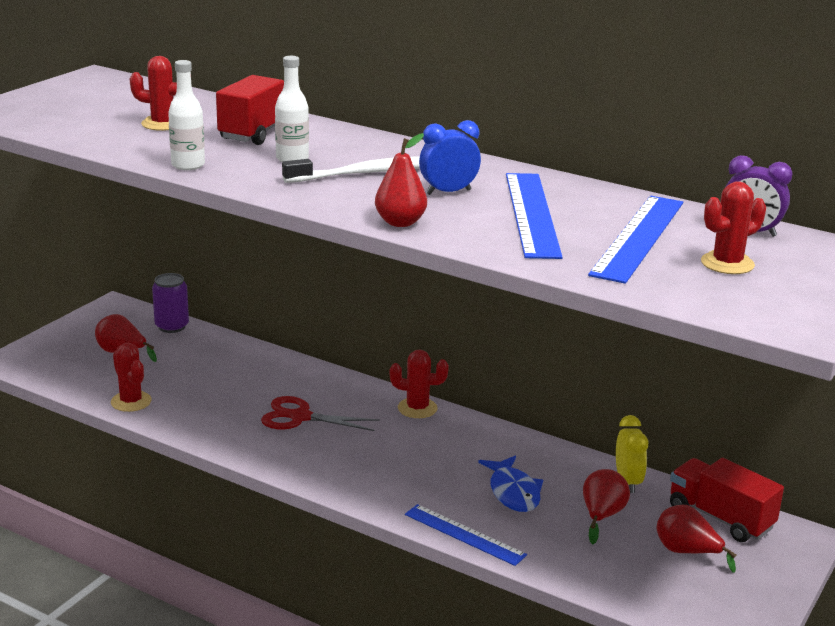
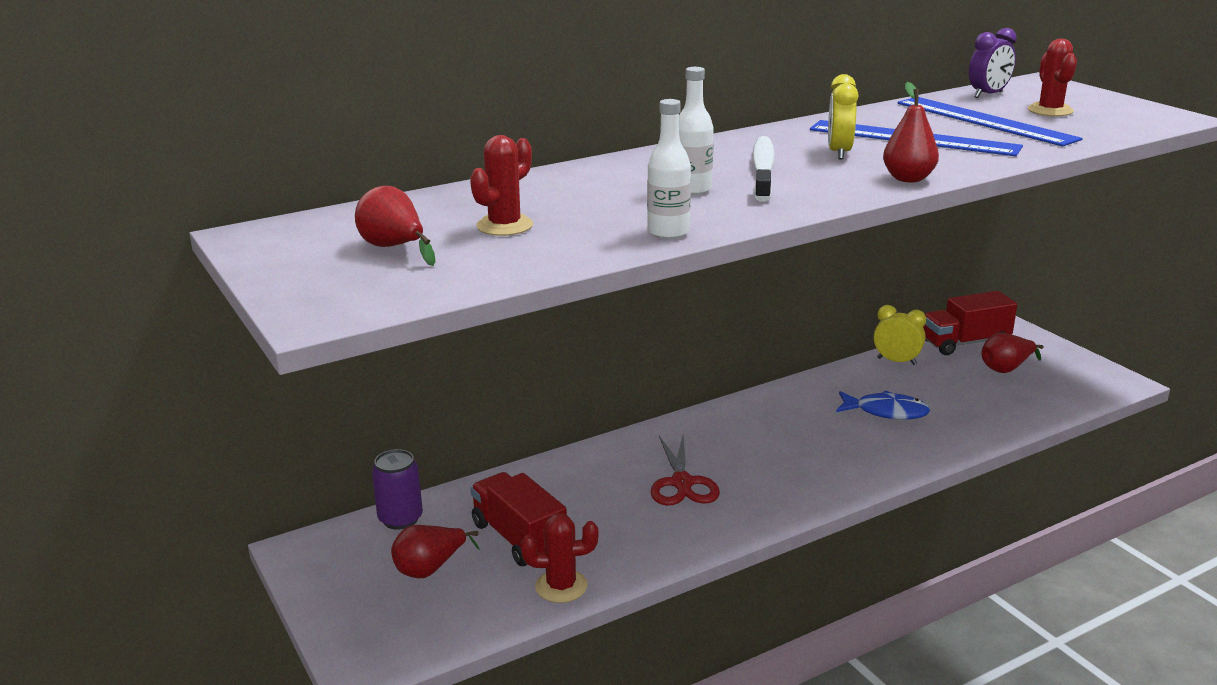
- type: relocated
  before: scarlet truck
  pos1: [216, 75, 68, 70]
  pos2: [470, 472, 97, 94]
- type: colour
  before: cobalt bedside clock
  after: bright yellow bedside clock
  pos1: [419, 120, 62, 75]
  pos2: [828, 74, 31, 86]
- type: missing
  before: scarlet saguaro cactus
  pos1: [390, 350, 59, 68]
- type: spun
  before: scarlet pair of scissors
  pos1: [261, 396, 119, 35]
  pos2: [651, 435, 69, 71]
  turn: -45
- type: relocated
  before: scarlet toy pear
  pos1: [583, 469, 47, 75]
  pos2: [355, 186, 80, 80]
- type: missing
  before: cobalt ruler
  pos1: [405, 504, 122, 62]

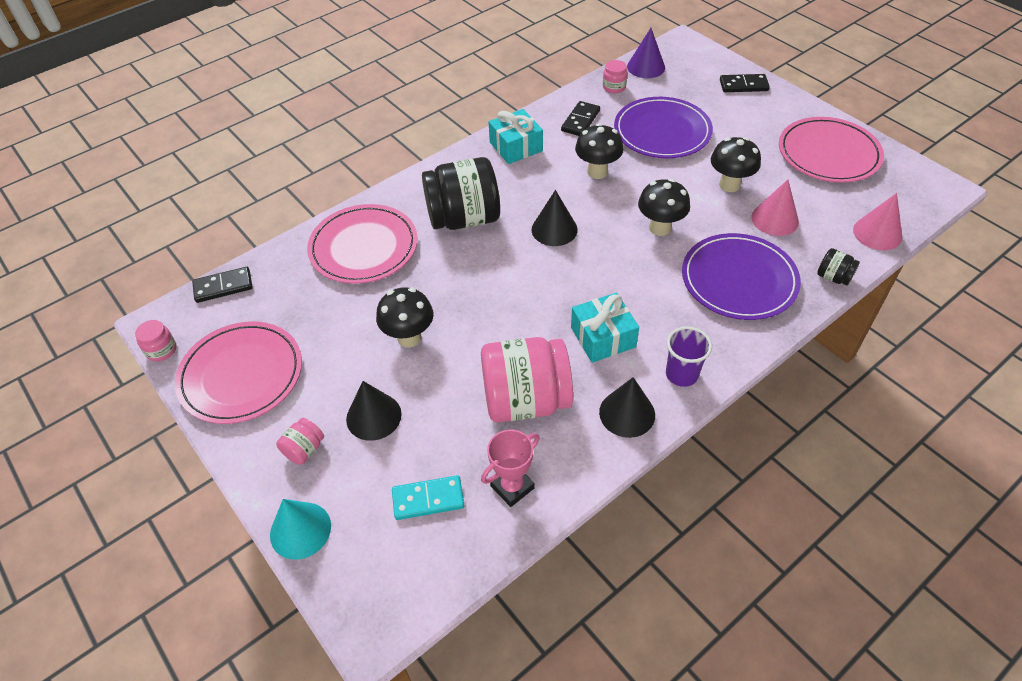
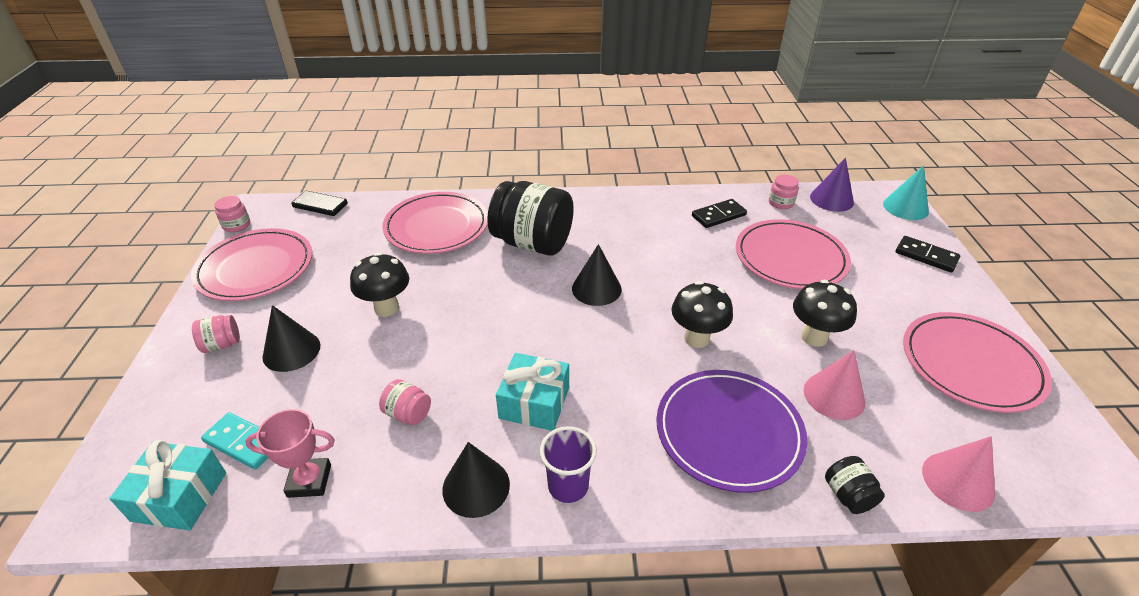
- type: colour
  before: royal purple flat dish
  after: rosy flat dish
  pos1: [614, 97, 99, 61]
  pos2: [736, 219, 115, 70]
- type: relocated
  before: teal gift
  pos1: [489, 109, 54, 55]
  pos2: [109, 440, 117, 90]
- type: missing
  before: ebony mushroom
  pos1: [575, 123, 49, 56]
- type: size
  before: rosy jar
  pos1: [481, 337, 92, 85]
  pos2: [379, 379, 52, 46]
  scale: 0.43
- type: relocated
  before: teal cone shape
  pos1: [270, 499, 61, 61]
  pos2: [883, 165, 46, 55]

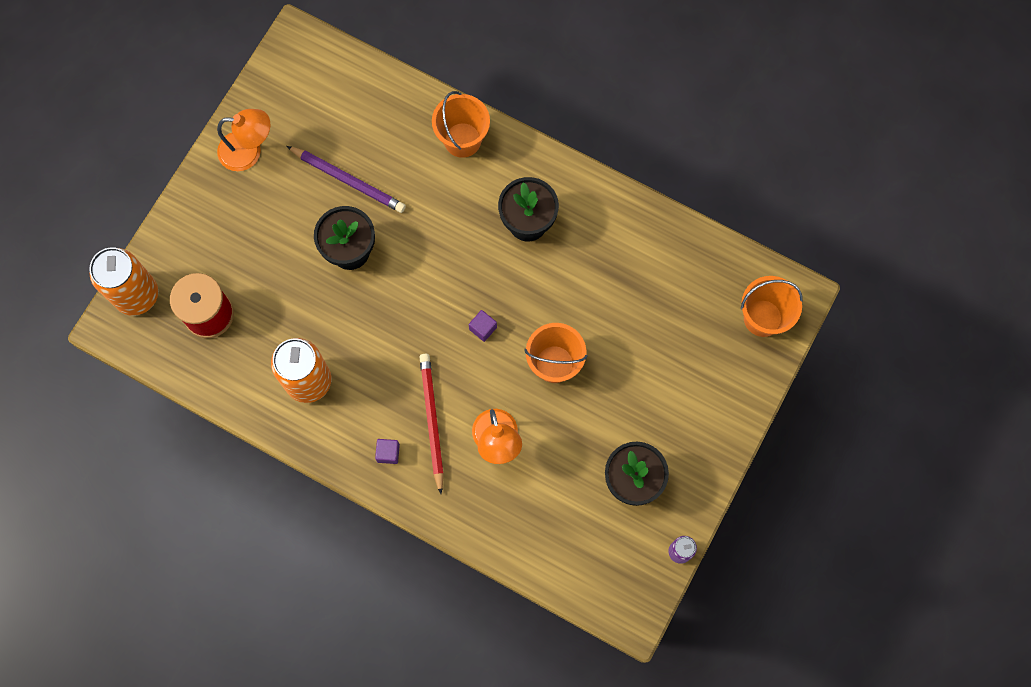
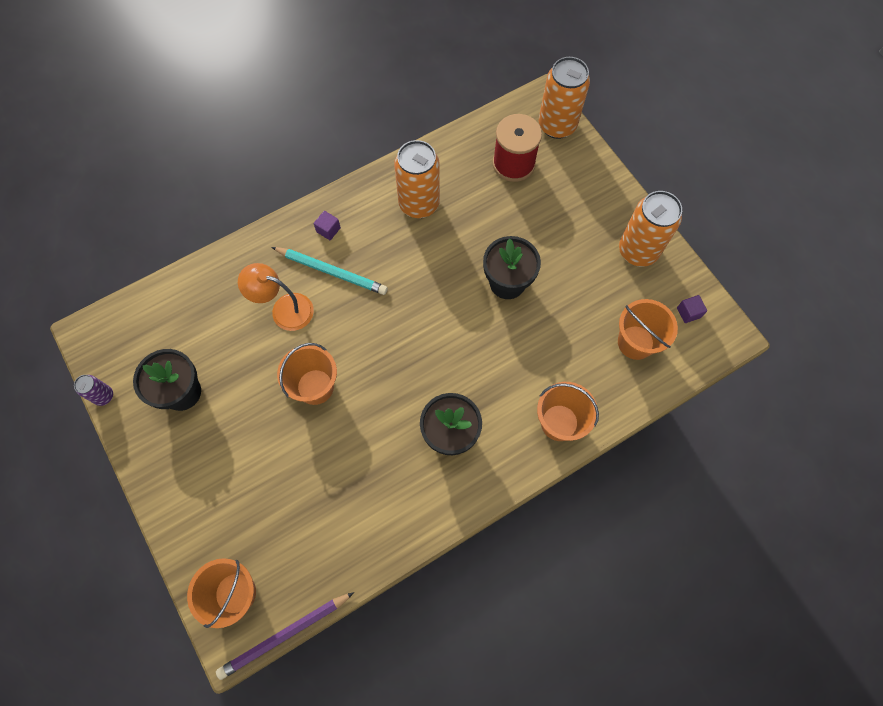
- type: exchanged
  before: bright orange desk lamp
  after: bright orange tin
  pos1: [217, 109, 53, 62]
  pos2: [619, 191, 63, 76]
- type: relocated
  before: royal purple wooden pencil
  pos1: [287, 146, 119, 67]
  pos2: [216, 592, 138, 88]
- type: relocated
  before: royal purple cube
  pos1: [469, 310, 28, 32]
  pos2: [677, 295, 30, 28]
- type: colour
  before: scarlet wooden pencil
  after: teal wooden pencil
  pos1: [419, 354, 25, 140]
  pos2: [271, 247, 117, 48]
- type: appeared
  after: bright orange sand bucket
  pos2: [618, 299, 60, 61]

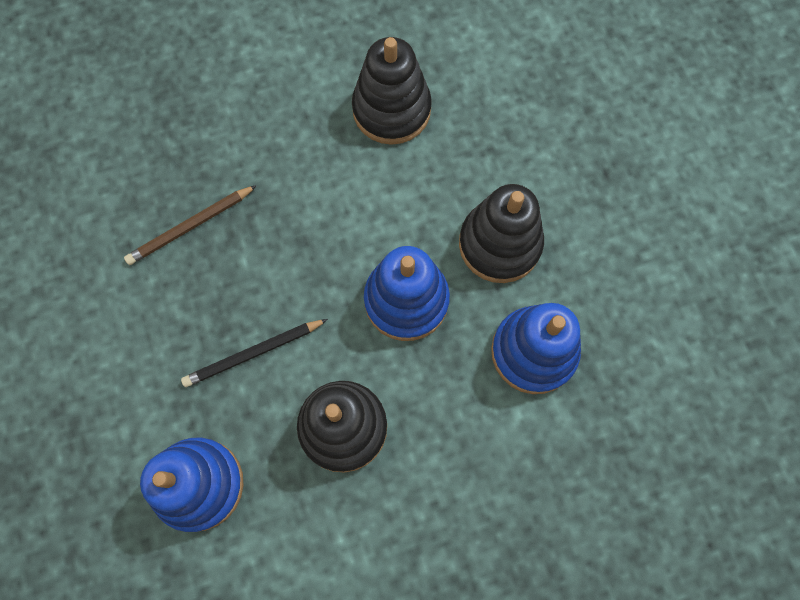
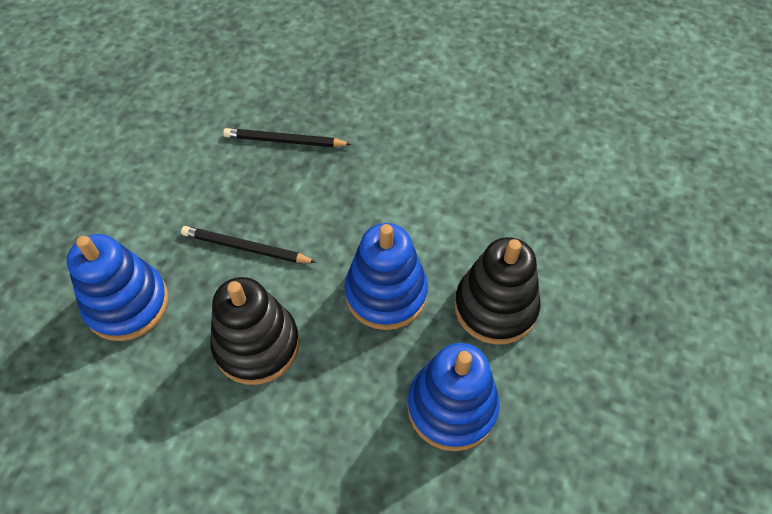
- type: missing
  before: ebony ring stacker
  pos1: [352, 37, 80, 108]
- type: colour
  before: dark brown wooden pencil
  after: ebony wooden pencil
  pos1: [124, 185, 133, 80]
  pos2: [223, 128, 129, 19]

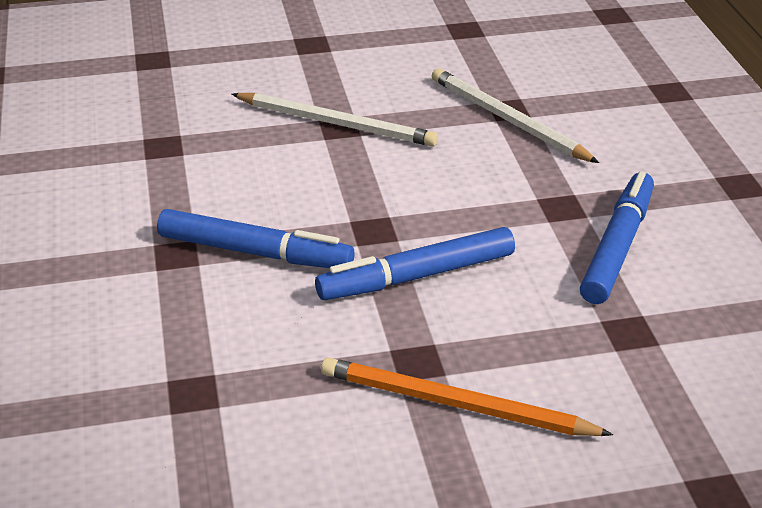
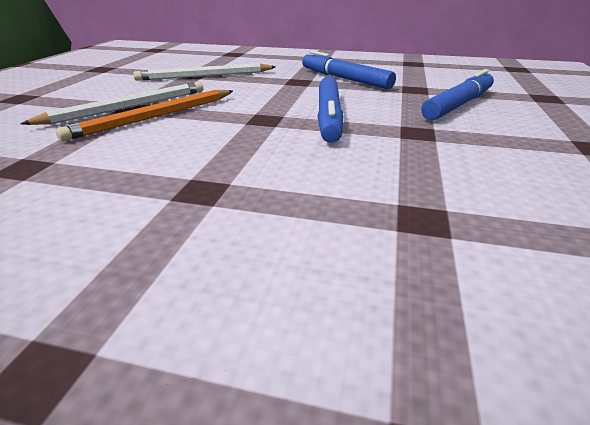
- type: relocated
  before: cobalt felt pen
  pos1: [157, 209, 198, 59]
  pos2: [421, 69, 73, 51]
- type: relocated
  before: bright orange wooden pencil
  pos1: [321, 357, 292, 79]
  pos2: [56, 90, 177, 51]

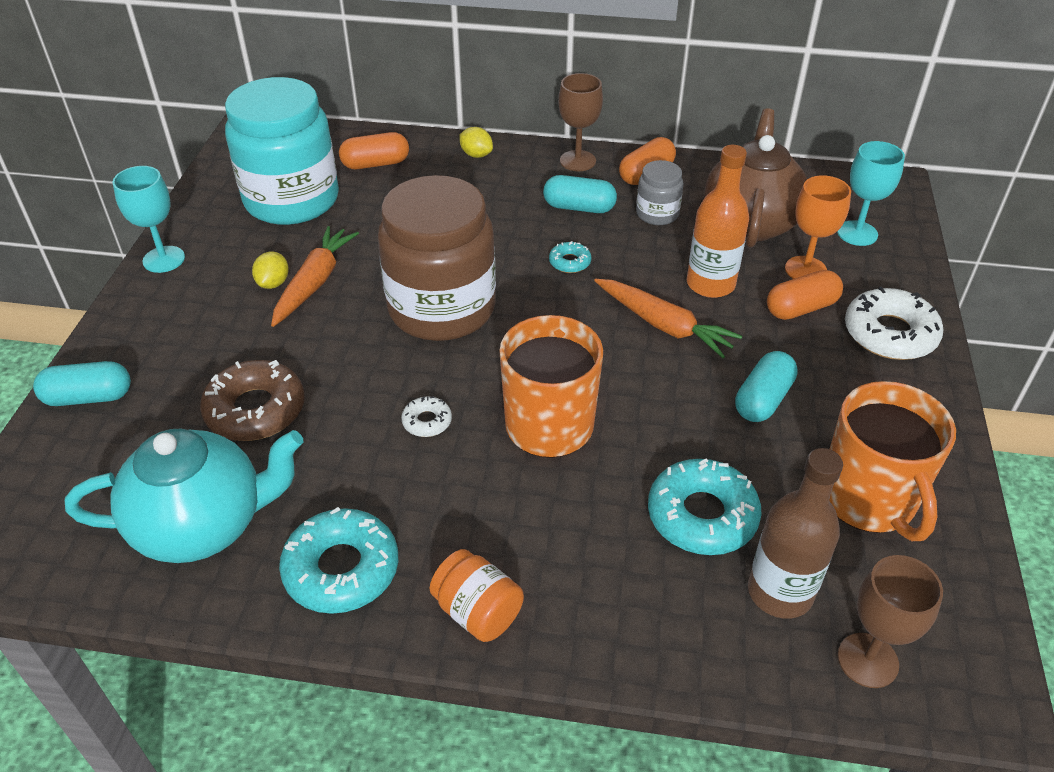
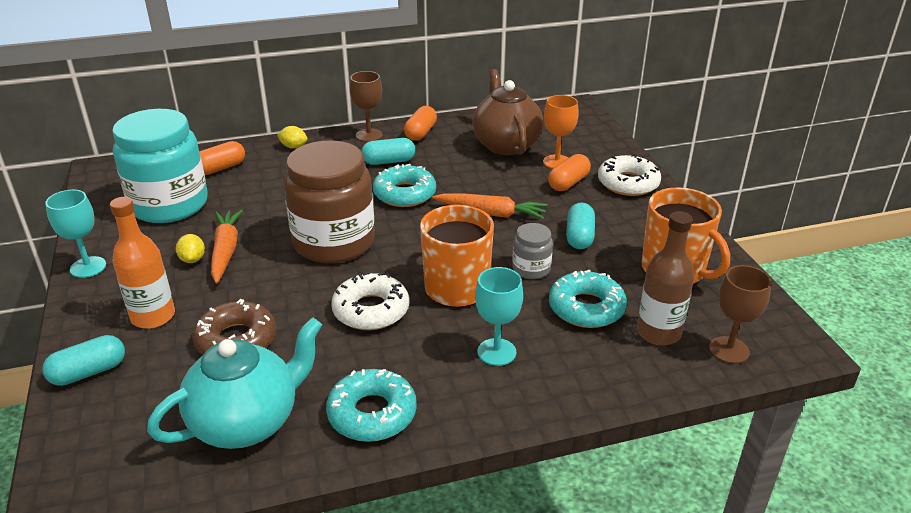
- type: relocated
  before: teal goblet
  pos1: [837, 141, 68, 105]
  pos2: [475, 267, 48, 99]
- type: relocated
  before: bright orange drink bottle
  pos1: [687, 145, 62, 153]
  pos2: [110, 197, 65, 132]
- type: relocated
  before: ash-grey jar
  pos1: [636, 160, 47, 65]
  pos2: [512, 223, 41, 56]
- type: size
  before: teal doughnut
  pos1: [549, 241, 43, 32]
  pos2: [373, 164, 63, 43]
  scale: 2.03
- type: size
  before: white doughnut
  pos1: [401, 396, 51, 41]
  pos2: [331, 272, 78, 58]
  scale: 2.03
- type: missing
  before: bright orange jar
  pos1: [430, 549, 94, 93]

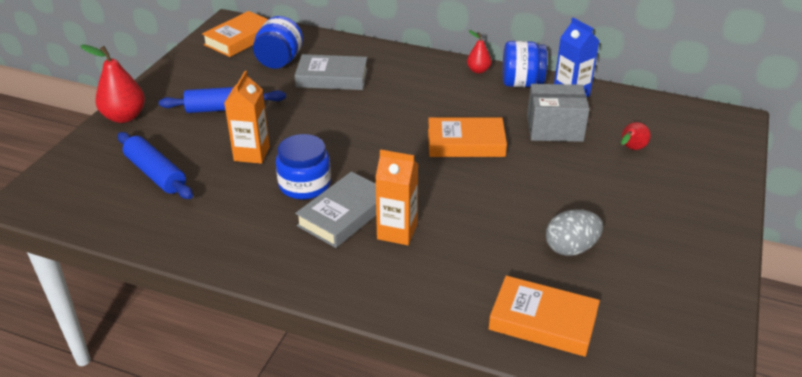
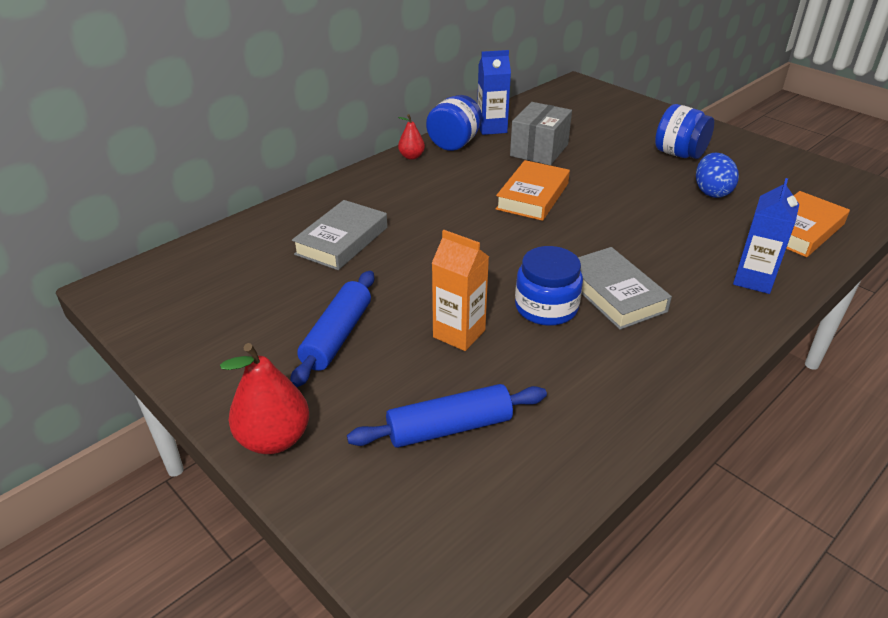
- type: missing
  before: bright orange book
  pos1: [202, 11, 66, 46]
- type: relocated
  before: cobalt jar
  pos1: [253, 16, 50, 53]
  pos2: [655, 104, 59, 55]
- type: missing
  before: scarlet toy pear
  pos1: [621, 122, 30, 28]
- type: missing
  before: bright orange milk carton
  pos1: [375, 149, 43, 96]
- type: colour
  before: ash-grey egg shape
  after: cobalt egg shape
  pos1: [546, 209, 57, 47]
  pos2: [696, 153, 43, 45]
- type: appeared
  after: cobalt milk carton
  pos2: [733, 178, 67, 116]

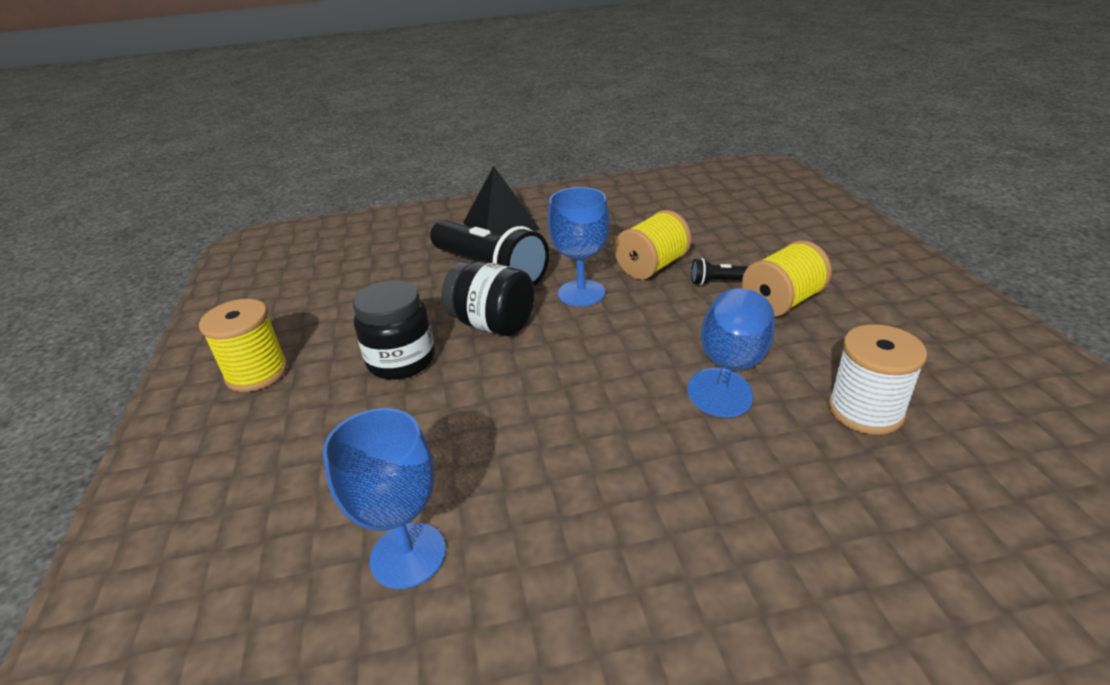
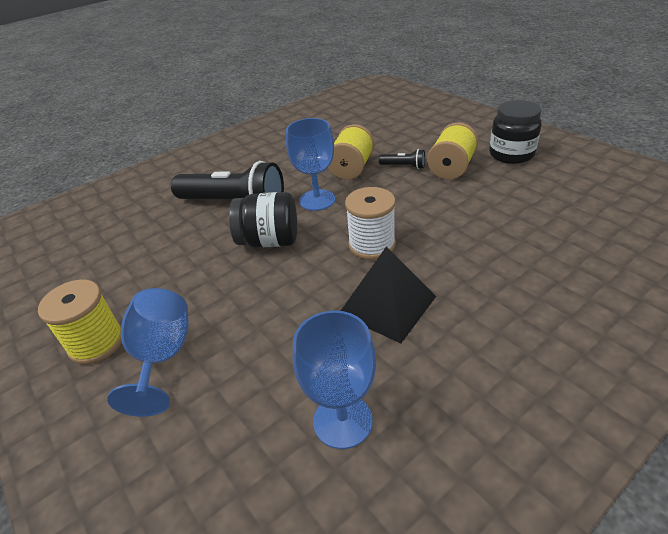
- type: relocated
  before: ebony solid pyramid
  pos1: [463, 166, 77, 69]
  pos2: [341, 246, 95, 97]
- type: spun
  before: ebony torch
  pos1: [691, 258, 58, 27]
  pos2: [379, 149, 46, 20]
  turn: -135
- type: relocated
  before: ebony jar
  pos1: [353, 280, 82, 100]
  pos2: [489, 100, 52, 64]
- type: relocated
  before: cobalt goblet
  pos1: [688, 288, 87, 130]
  pos2: [107, 288, 82, 129]
- type: relocated
  before: white bobbin
  pos1: [828, 324, 99, 111]
  pos2: [345, 187, 51, 73]

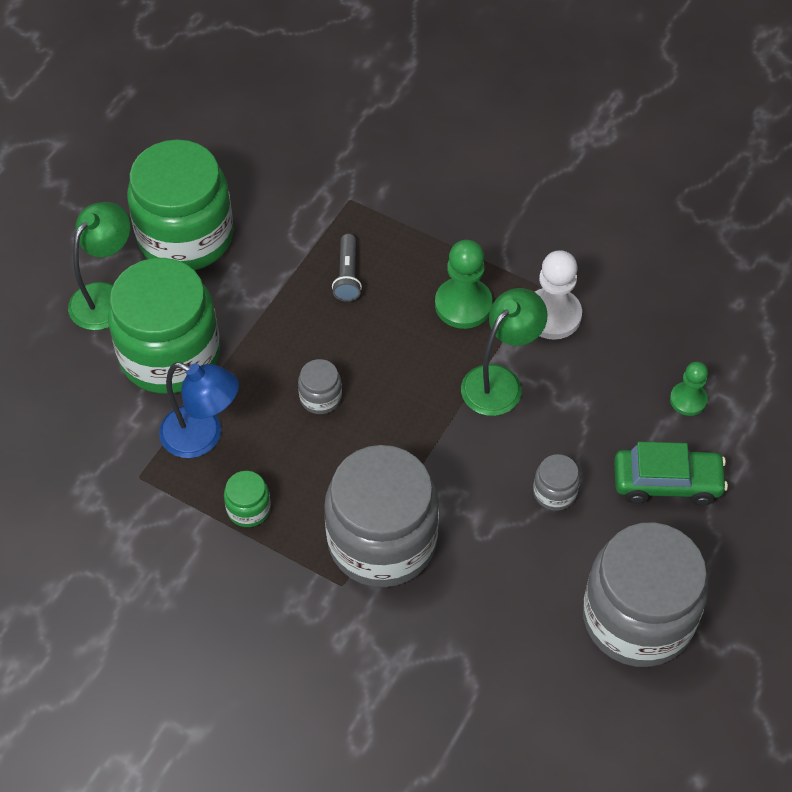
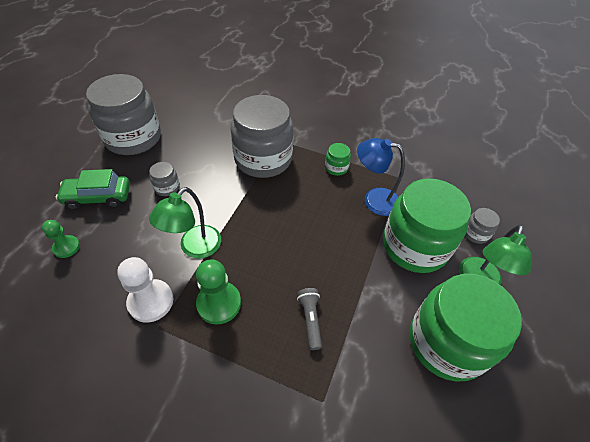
- type: relocated
  before: ash-grey jar
  pos1: [298, 359, 44, 55]
  pos2: [465, 208, 35, 36]

